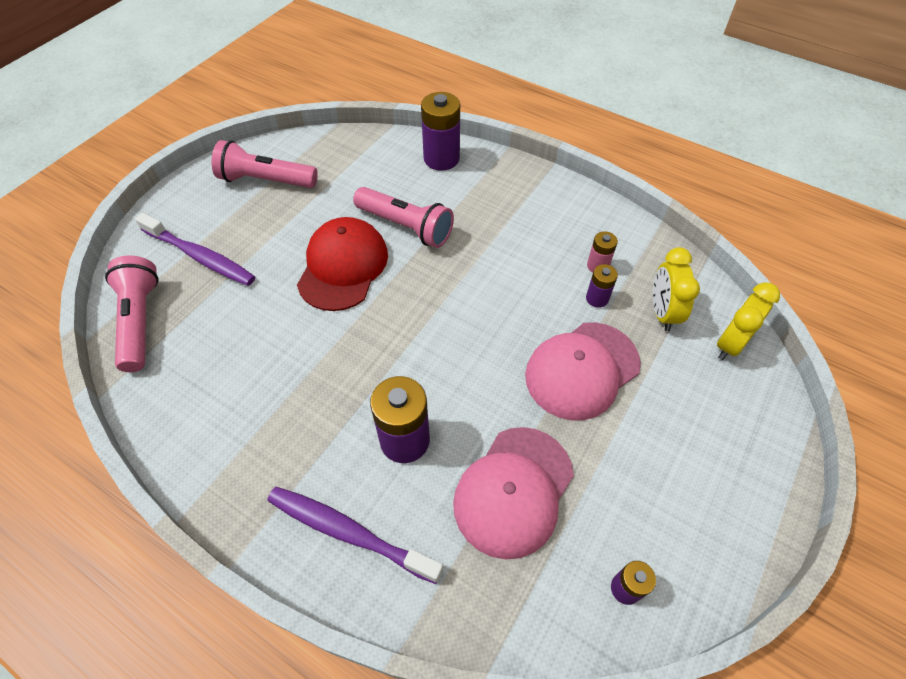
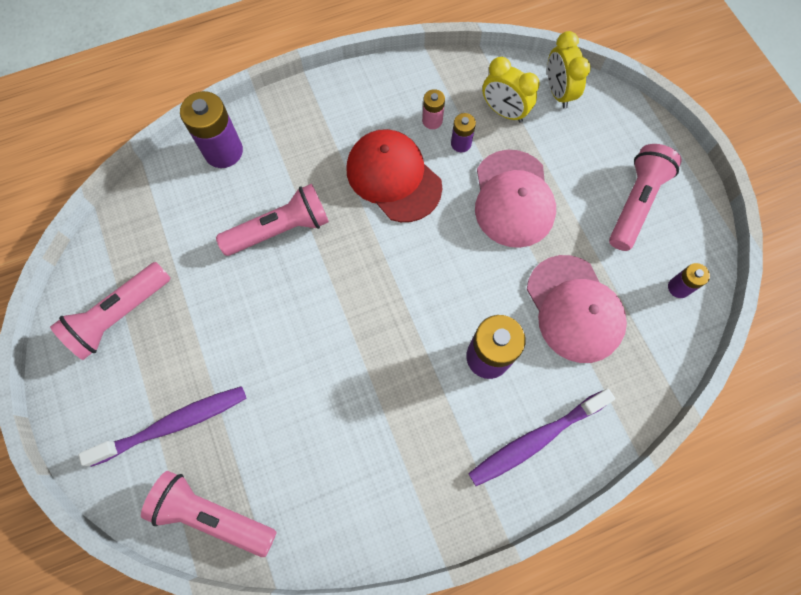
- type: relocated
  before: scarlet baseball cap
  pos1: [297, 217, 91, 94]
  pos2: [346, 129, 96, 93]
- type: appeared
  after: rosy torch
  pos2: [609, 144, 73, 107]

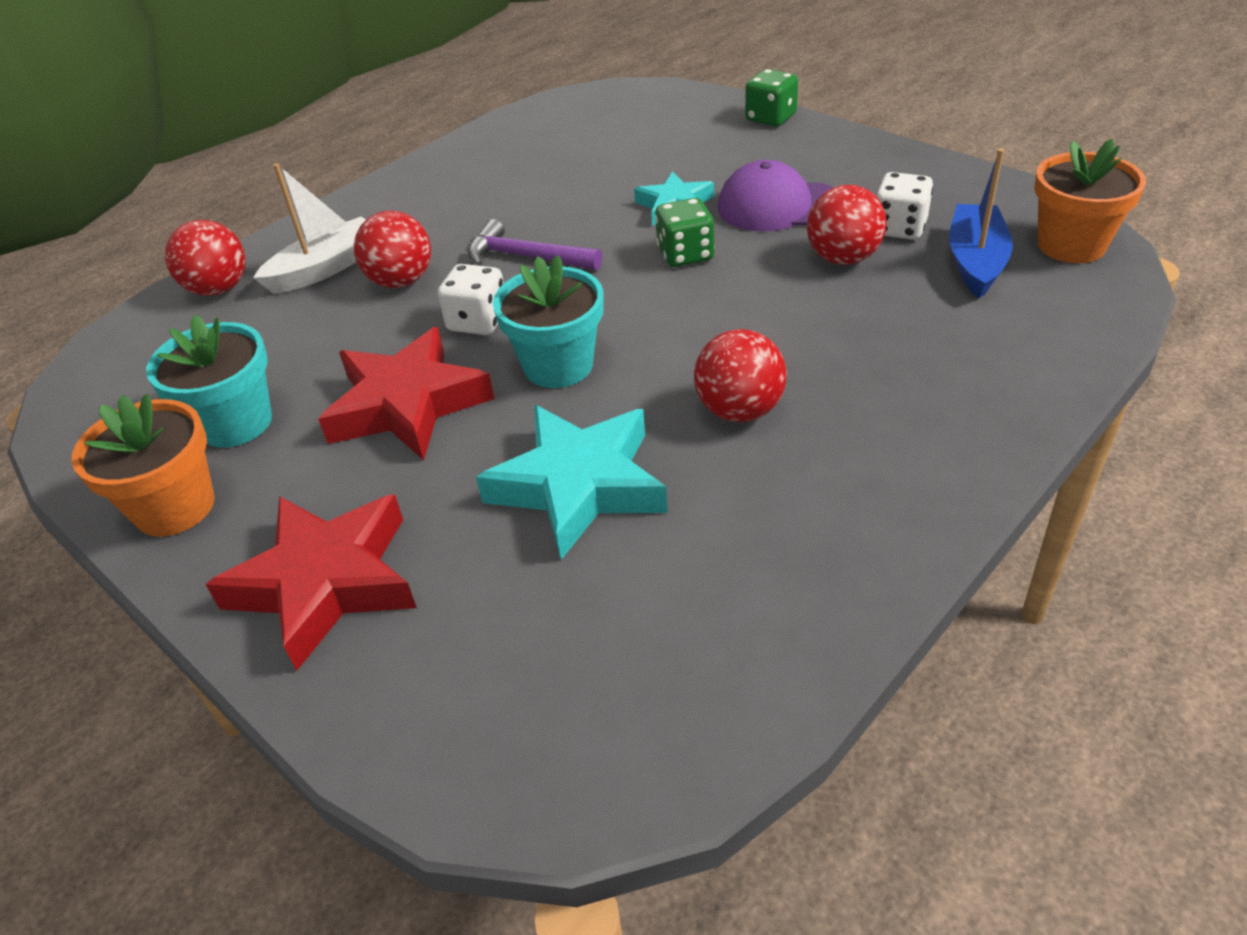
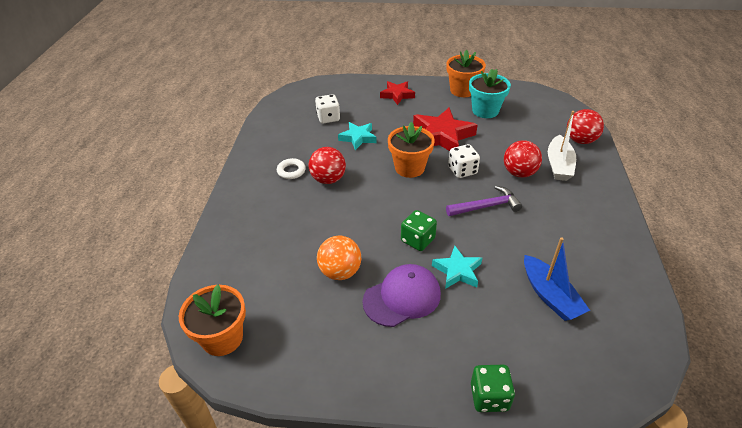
- type: relocated
  before: cobalt boat
  pos1: [949, 148, 64, 150]
  pos2: [524, 237, 66, 84]
- type: relocated
  before: white game die
  pos1: [876, 172, 57, 68]
  pos2: [315, 94, 25, 30]
- type: colour
  before: scarlet play ball
  after: bright orange play ball
  pos1: [807, 185, 80, 80]
  pos2: [317, 236, 44, 44]
- type: colour
  before: teal plant pot
  after: bright orange plant pot
  pos1: [493, 255, 111, 133]
  pos2: [388, 122, 47, 56]
- type: size
  before: teal star
  pos1: [476, 405, 192, 155]
  pos2: [338, 122, 39, 28]
  scale: 0.59
- type: size
  before: scarlet star
  pos1: [205, 494, 212, 177]
  pos2: [380, 81, 35, 24]
  scale: 0.59
- type: appeared
  after: white torus
  pos2: [277, 158, 29, 21]

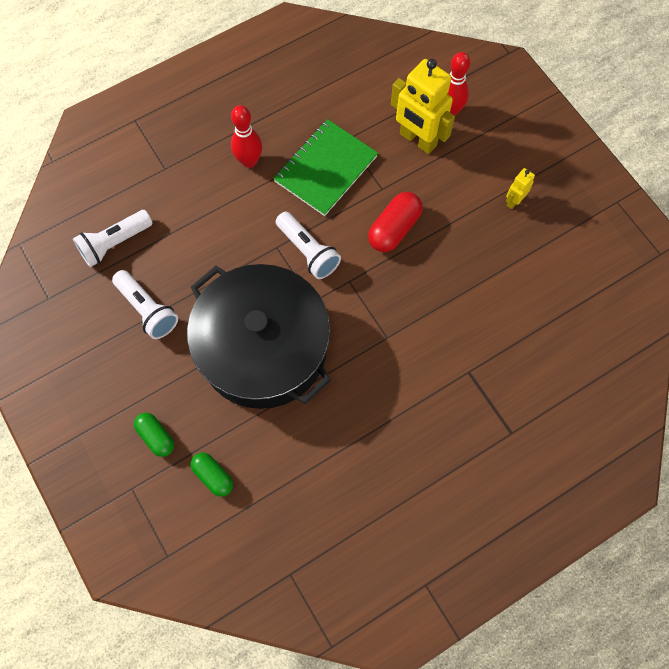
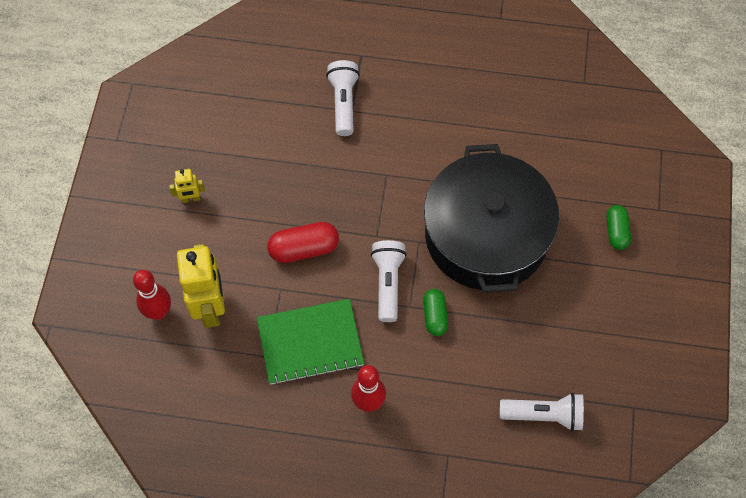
- type: relocated
  before: white torch
  pos1: [112, 270, 66, 69]
  pos2: [326, 60, 34, 76]
- type: relocated
  before: emerald pill shape
  pos1: [190, 453, 43, 44]
  pos2: [423, 289, 25, 47]

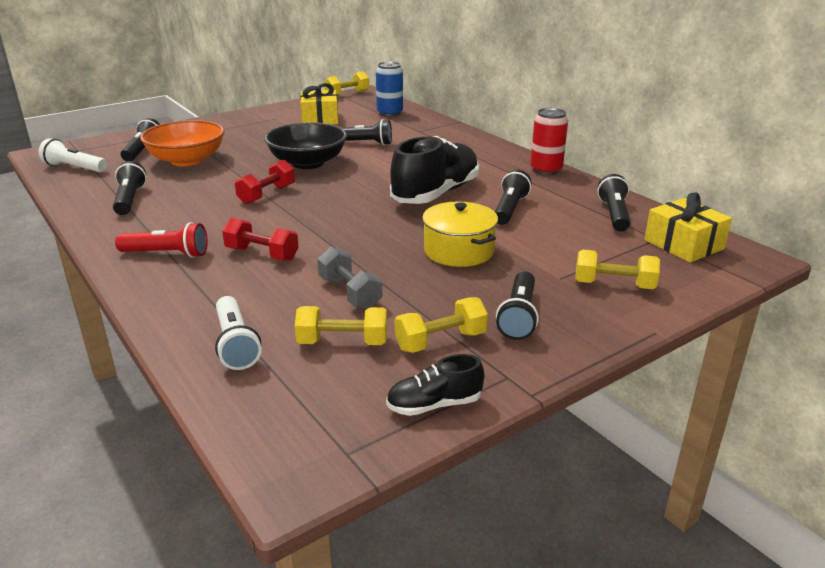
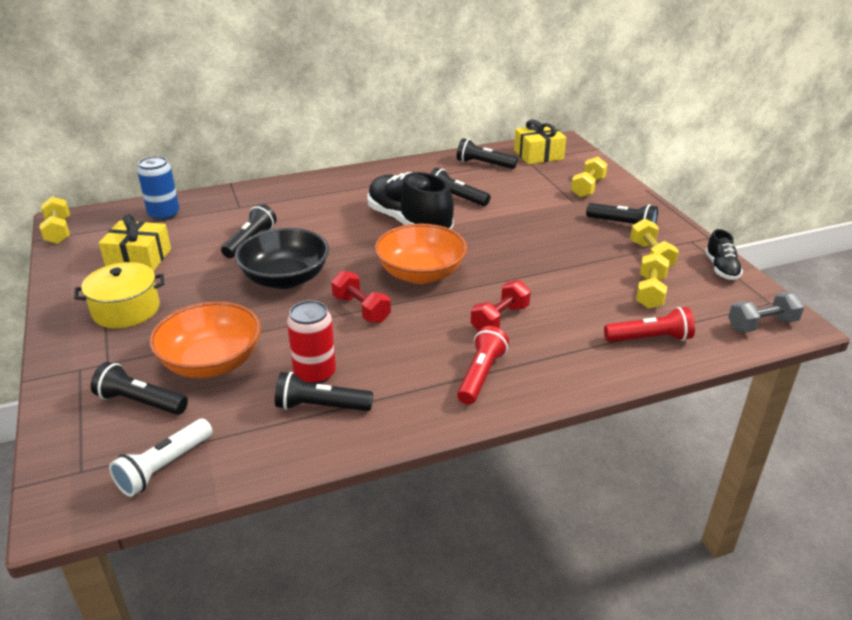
- type: relocated
  before: scarlet tin
  pos1: [530, 108, 38, 67]
  pos2: [287, 300, 49, 84]
- type: relocated
  before: bright yellow stockpot
  pos1: [422, 201, 76, 66]
  pos2: [74, 262, 90, 66]
- type: relocated
  before: ash-grey dumbbell
  pos1: [317, 247, 65, 62]
  pos2: [728, 292, 77, 40]
- type: colour
  before: white torch
  after: scarlet torch
  pos1: [215, 296, 46, 74]
  pos2: [604, 307, 91, 35]
- type: appeared
  after: bright orange deep dish
  pos2: [375, 224, 92, 60]

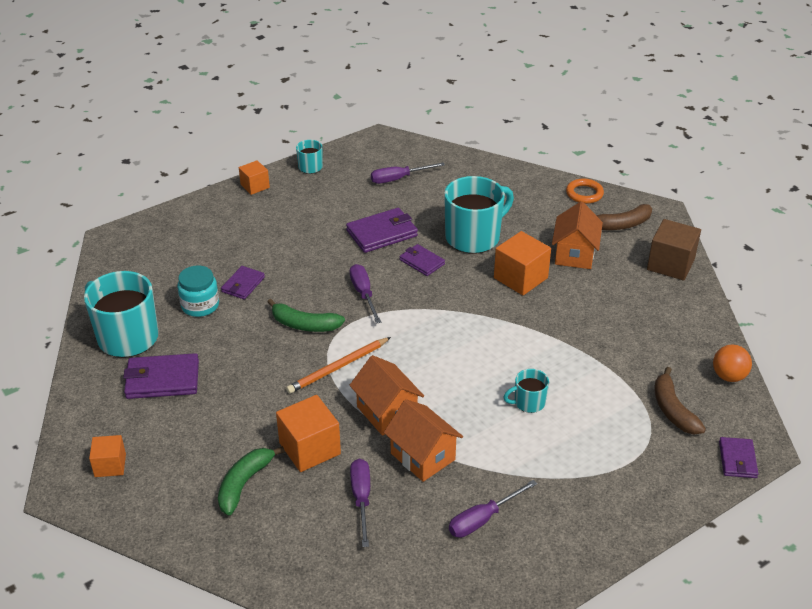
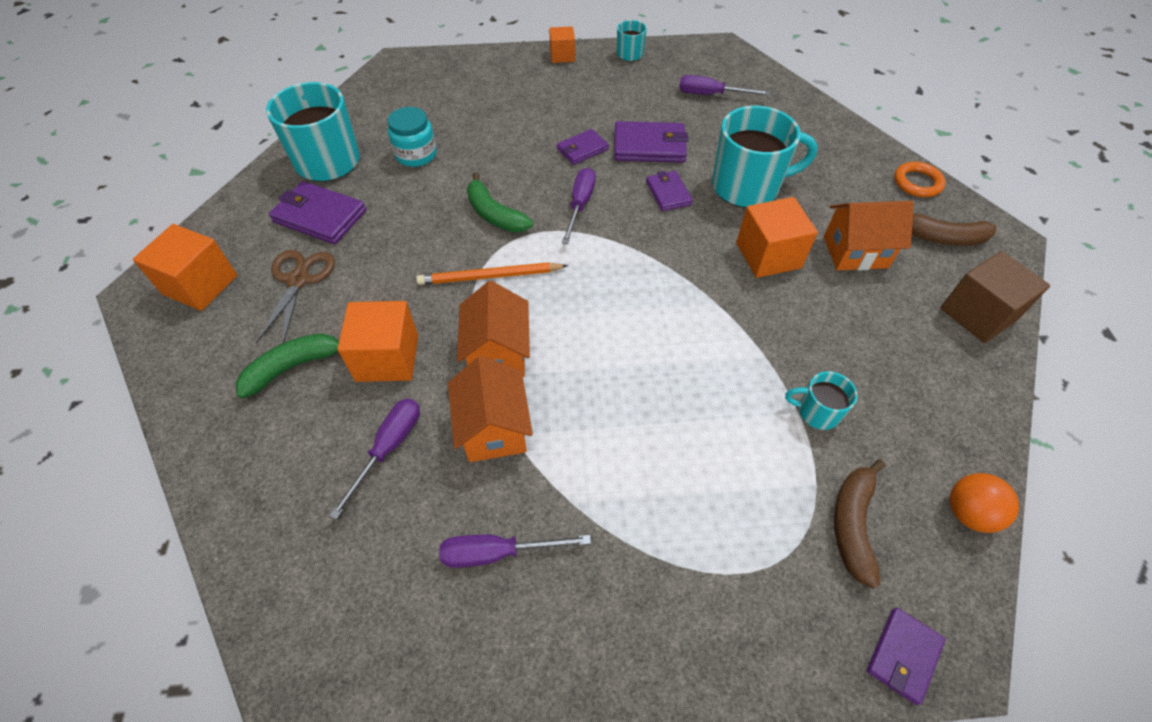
- type: spun
  before: bright orange toy house
  pos1: [552, 201, 51, 68]
  pos2: [824, 201, 90, 70]
  turn: 45
- type: relocated
  before: royal purple wallet
  pos1: [221, 266, 44, 34]
  pos2: [557, 129, 52, 36]
- type: relocated
  before: teal coffee mug
  pos1: [503, 369, 46, 44]
  pos2: [785, 371, 73, 59]
- type: size
  before: bright orange cube
  pos1: [89, 435, 37, 42]
  pos2: [133, 224, 104, 87]
  scale: 1.64
- type: appeared
  after: dark brown pair of scissors
  pos2: [256, 250, 79, 94]

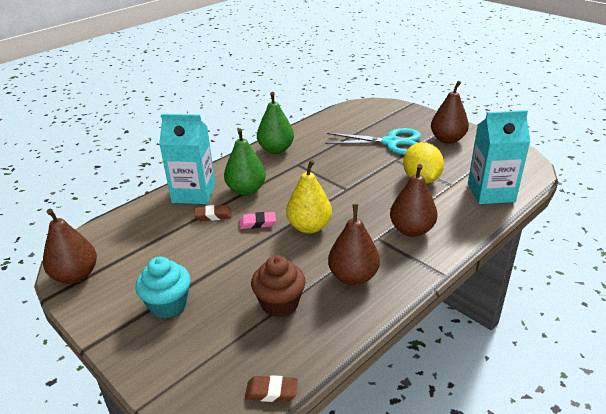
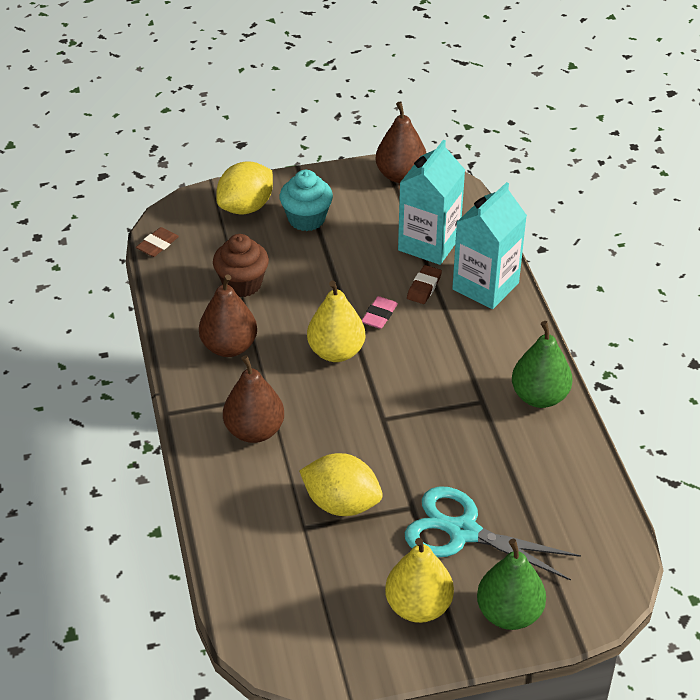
- type: colour
  before: dark brown toy pear
  after: bright yellow toy pear
  pos1: [431, 81, 38, 63]
  pos2: [385, 538, 69, 85]
- type: relocated
  before: teal milk carton
  pos1: [468, 110, 62, 94]
  pos2: [398, 140, 67, 125]
- type: relocated
  before: emerald toy pear
  pos1: [224, 128, 42, 67]
  pos2: [477, 539, 69, 91]
- type: spun
  before: teal pair of scissors
  pos1: [325, 128, 96, 27]
  pos2: [405, 486, 176, 95]
  turn: 75
- type: appeared
  after: bright yellow citrus fruit
  pos2: [216, 161, 57, 53]

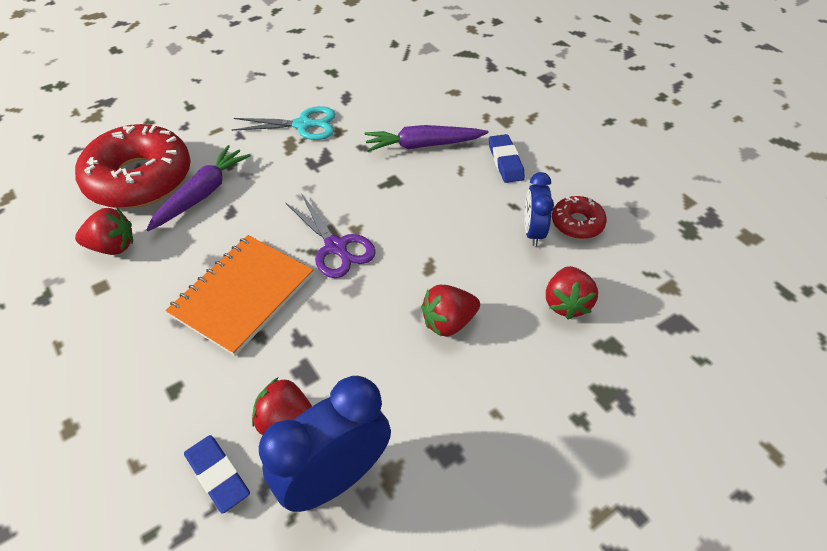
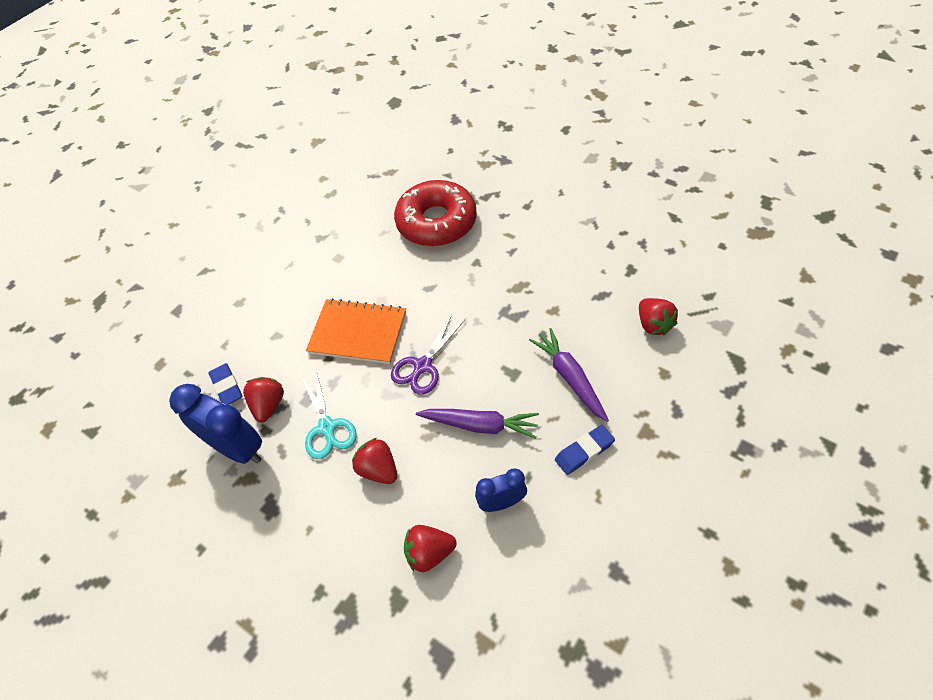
- type: relocated
  before: teal pair of scissors
  pos1: [232, 106, 103, 34]
  pos2: [301, 371, 56, 88]
- type: relocated
  before: royal purple root vegetable
  pos1: [146, 145, 105, 86]
  pos2: [416, 409, 123, 30]
- type: missing
  before: scarlet doughnut
  pos1: [552, 196, 55, 43]
- type: relocated
  before: scarlet berry
  pos1: [75, 208, 58, 47]
  pos2: [639, 298, 39, 37]
- type: spun
  before: cobalt eraser
  pos1: [184, 435, 66, 79]
  pos2: [208, 363, 34, 42]
  turn: -60

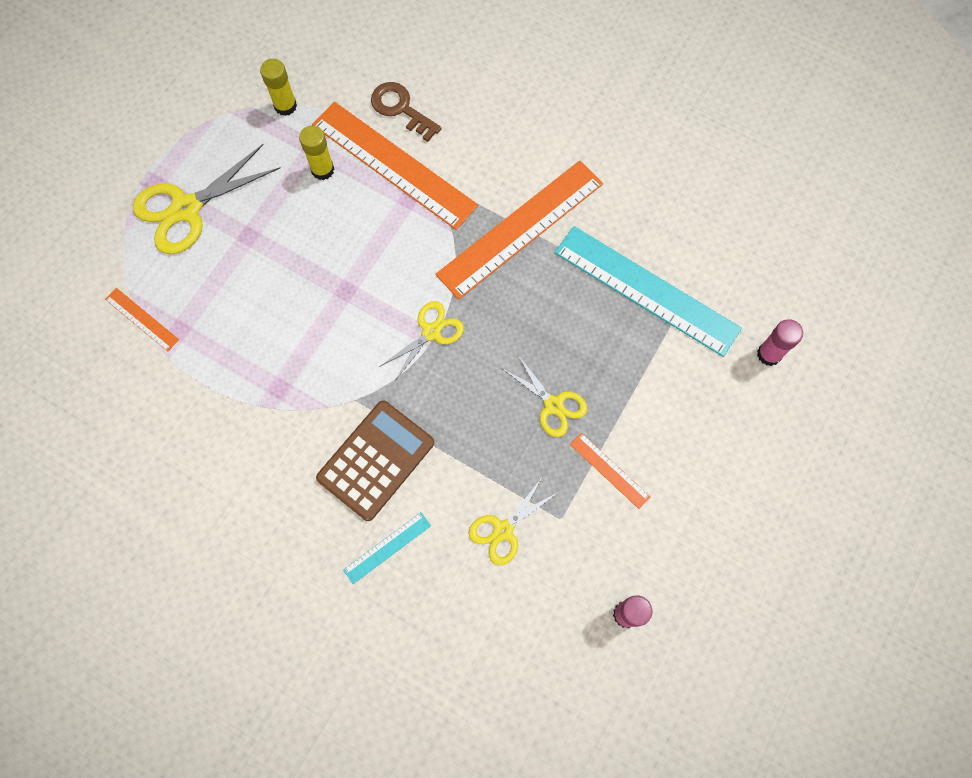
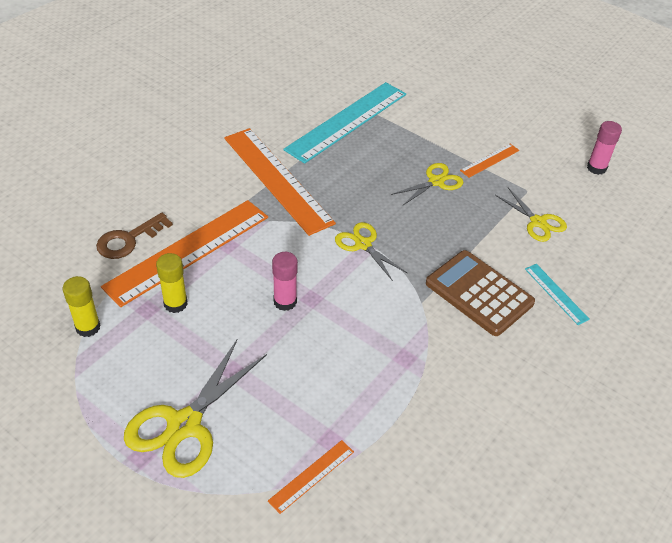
- type: spun
  before: bright yellow pair of scissors
  pos1: [133, 144, 148, 110]
  pos2: [124, 340, 143, 138]
  turn: 60
- type: relocated
  before: rosy stick of glue
  pos1: [757, 319, 46, 47]
  pos2: [272, 252, 26, 59]

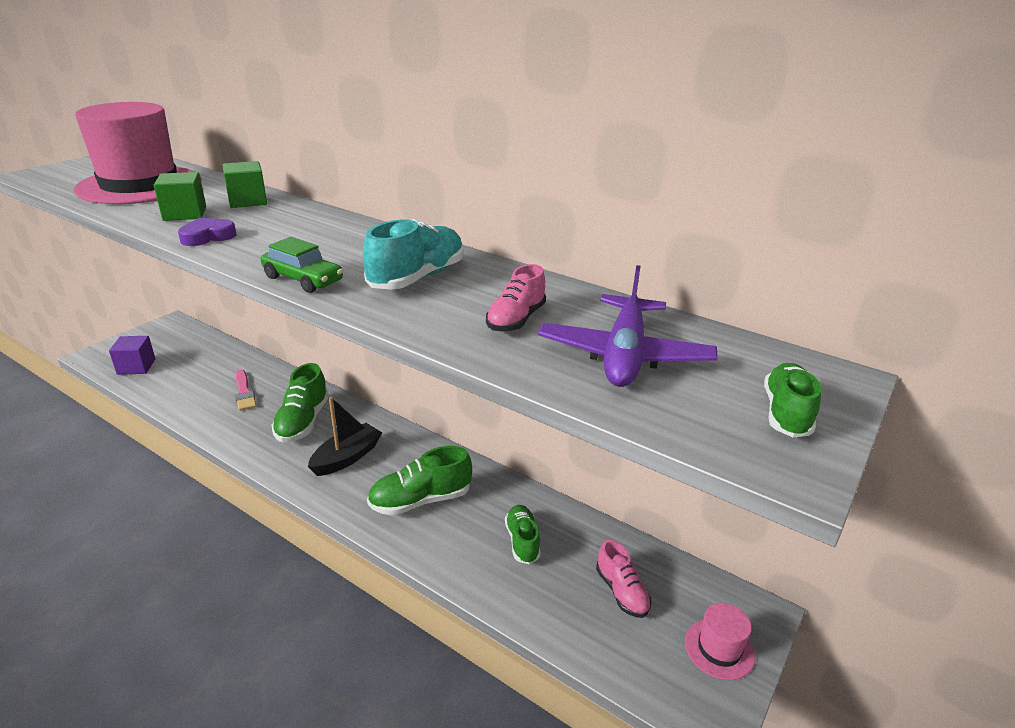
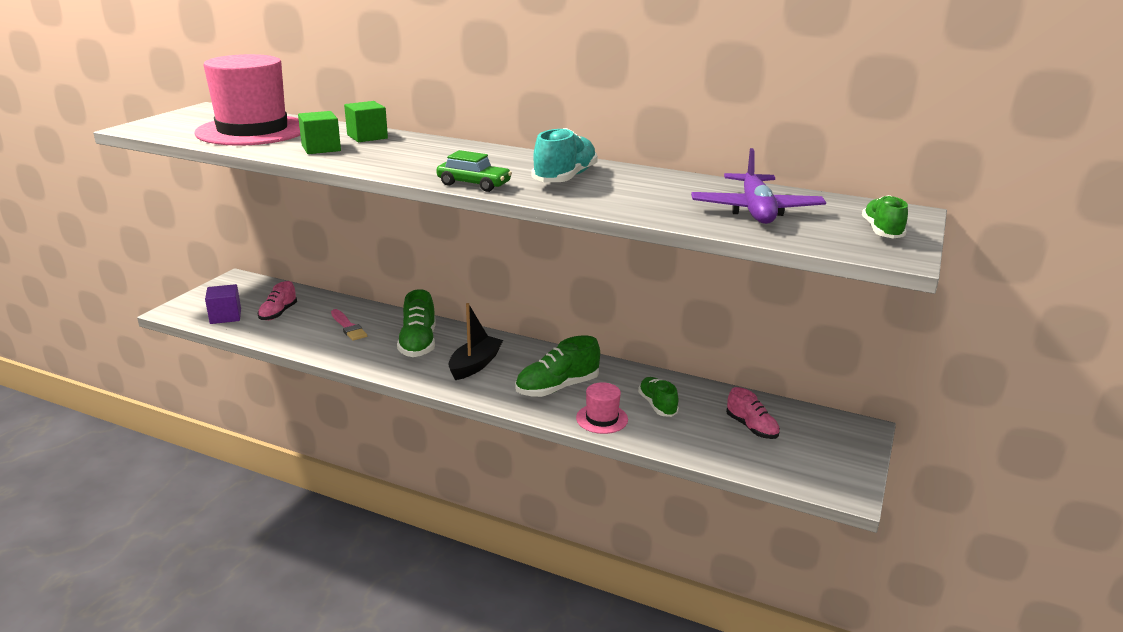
- type: missing
  before: royal purple love heart
  pos1: [178, 218, 59, 28]
- type: relocated
  before: rosy sneaker
  pos1: [486, 264, 60, 68]
  pos2: [258, 281, 39, 39]
- type: relocated
  before: rosy top hat
  pos1: [685, 603, 70, 77]
  pos2: [576, 382, 52, 52]

